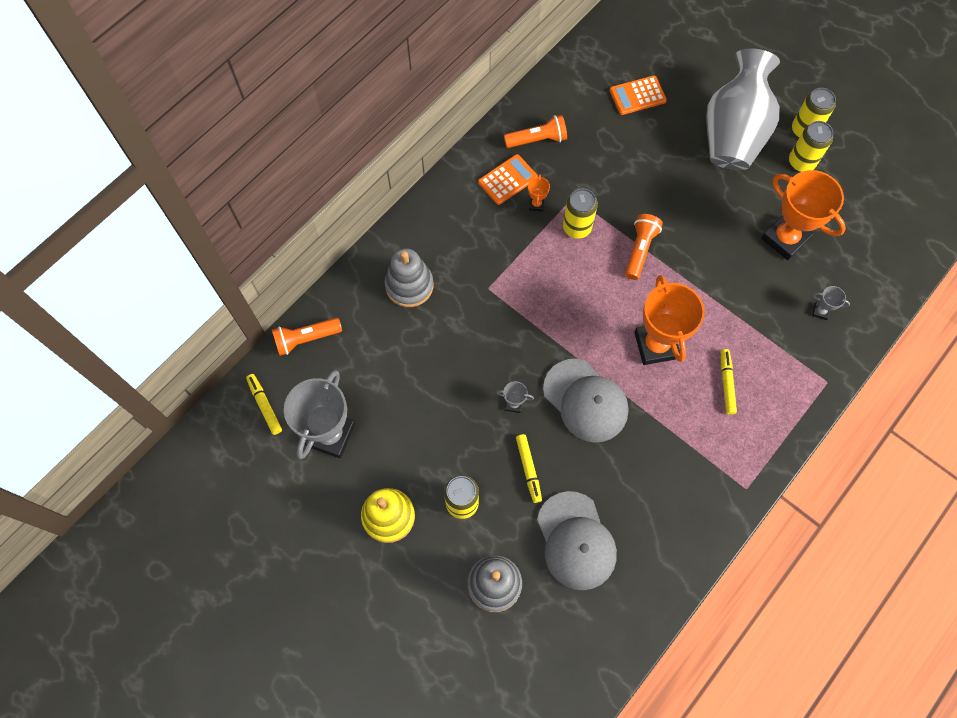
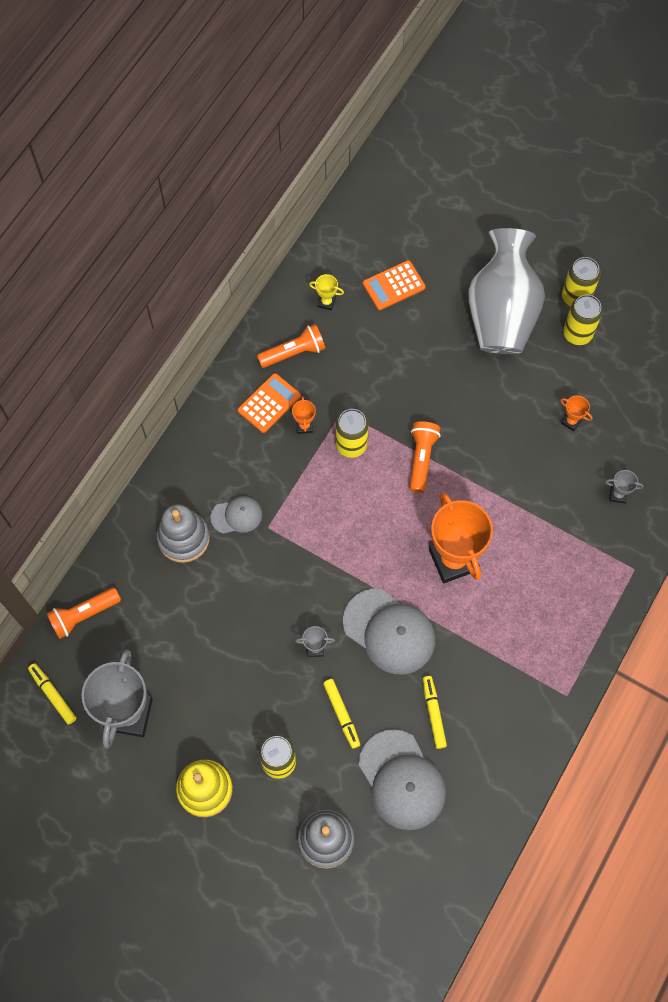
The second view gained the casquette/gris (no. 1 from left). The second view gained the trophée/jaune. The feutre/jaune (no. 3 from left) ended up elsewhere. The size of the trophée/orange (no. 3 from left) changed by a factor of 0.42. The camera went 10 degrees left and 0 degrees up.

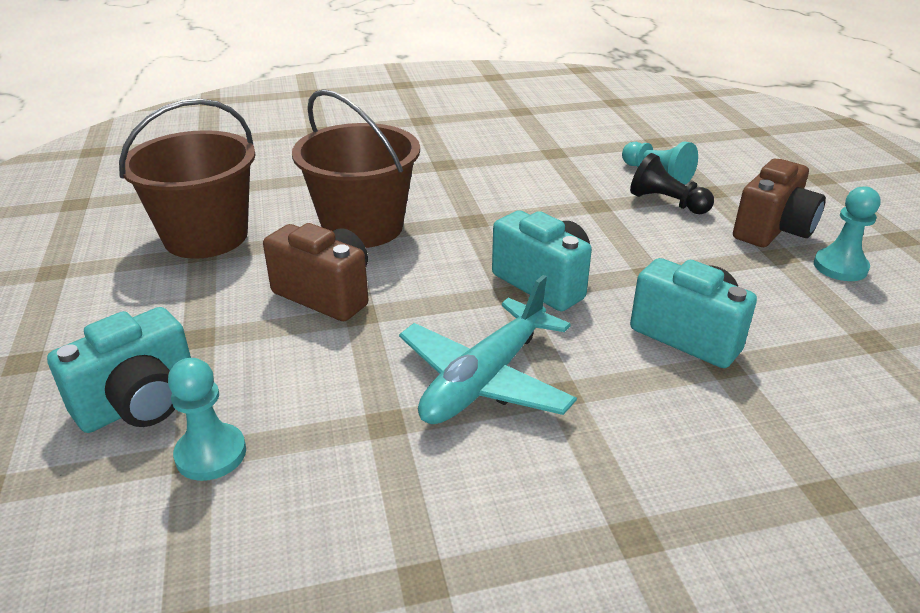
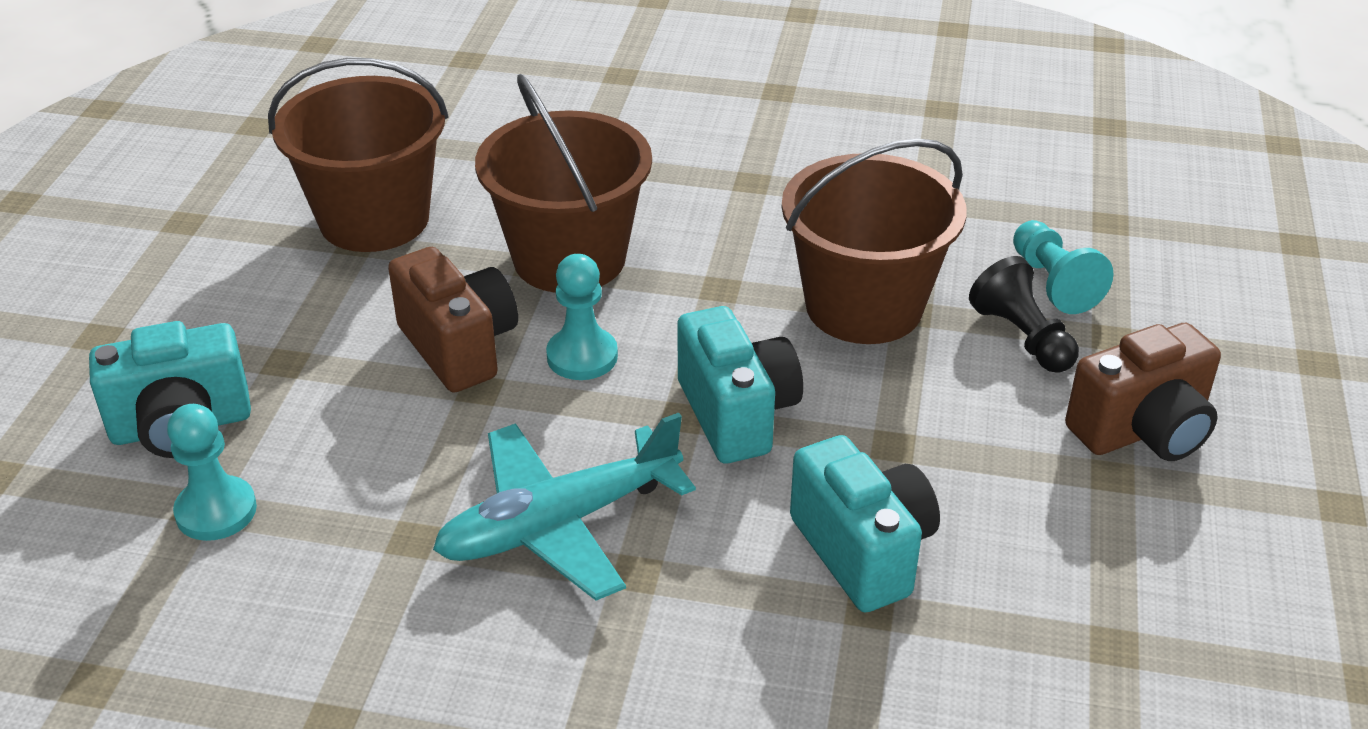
The second view gained the seau/marron (no. 3 from left). The pion/turquoise (no. 3 from left in the first image) ended up elsewhere. The camera went 25 degrees right and 5 degrees up.

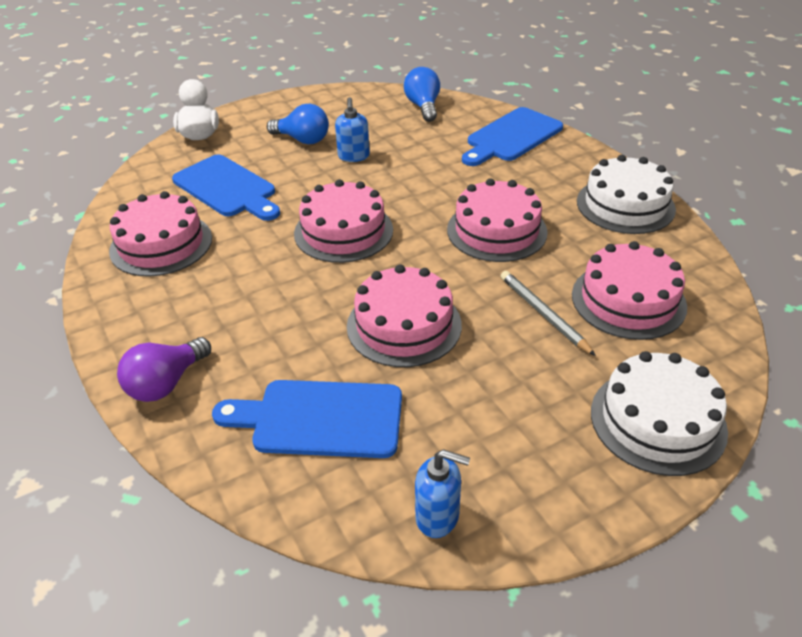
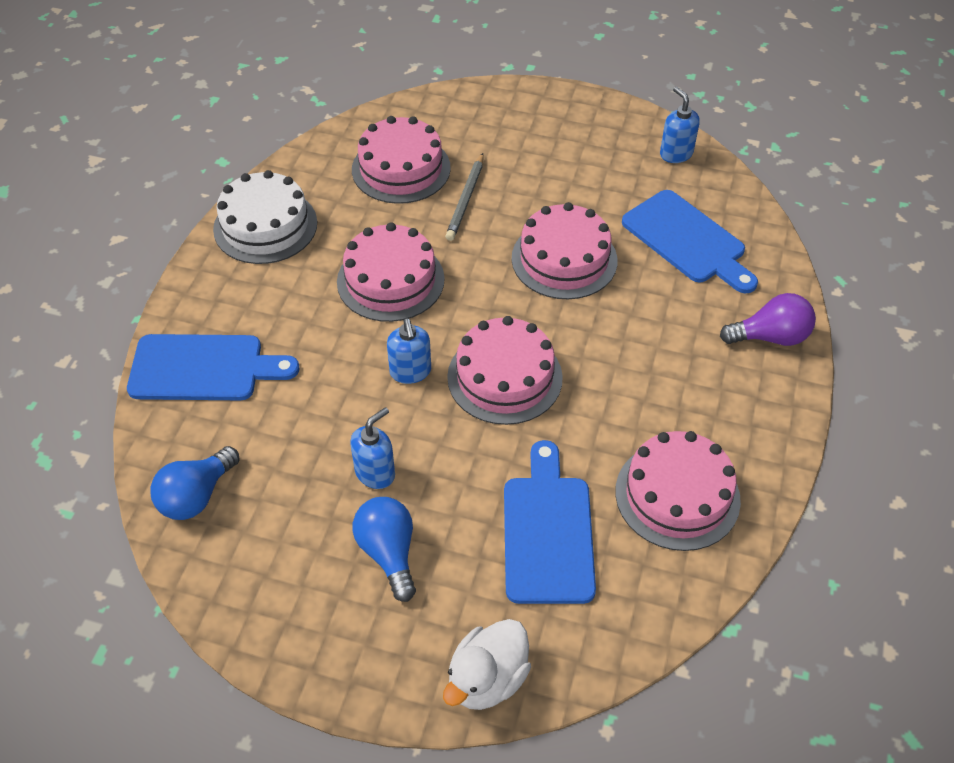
The second view lost the gâteau/blanc (no. 2 from left). The second view gained the distributeur de savon/bleu (no. 2 from left). The camera went 135 degrees left and 10 degrees up.

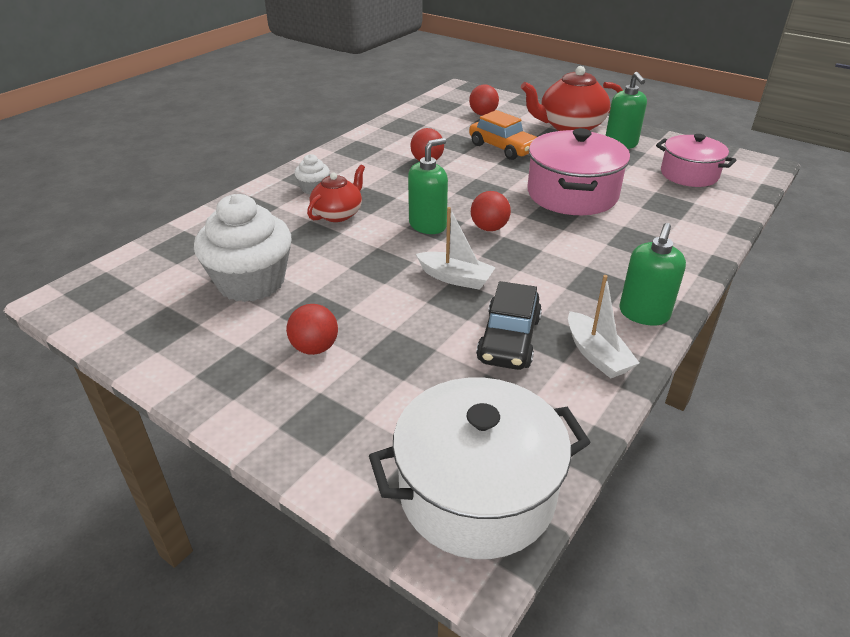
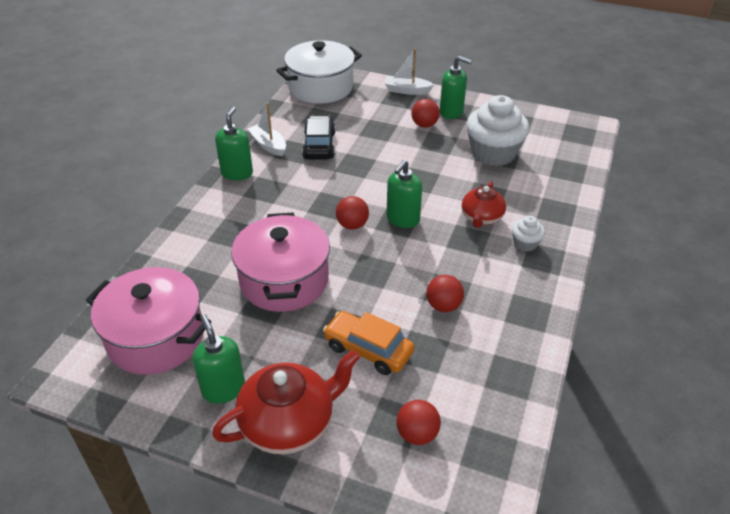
The second view gained the distributeur de savon/vert (no. 4 from left). The bateau/blanc (no. 1 from left in the first image) ended up elsewhere. The size of the marmite/rose (no. 2 from left in the first image) changed by a factor of 1.52. The camera went 165 degrees right and 5 degrees up.

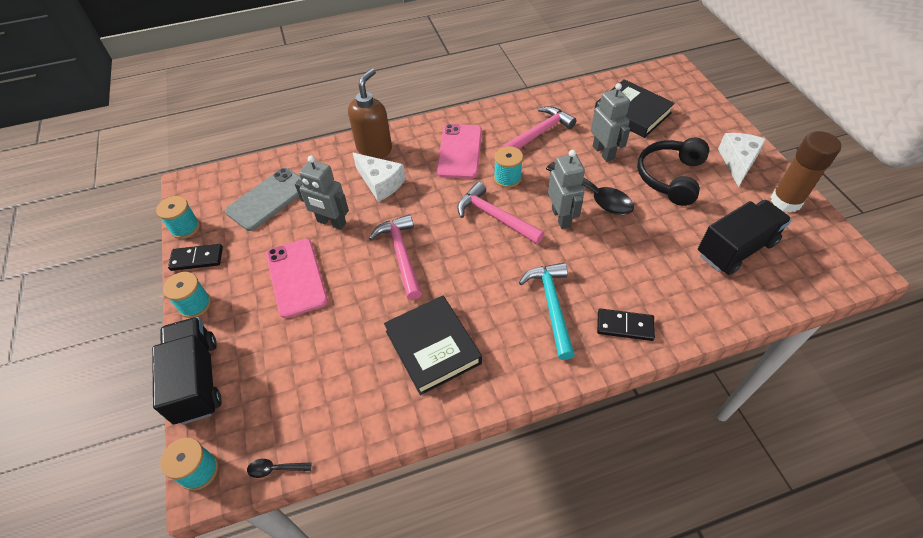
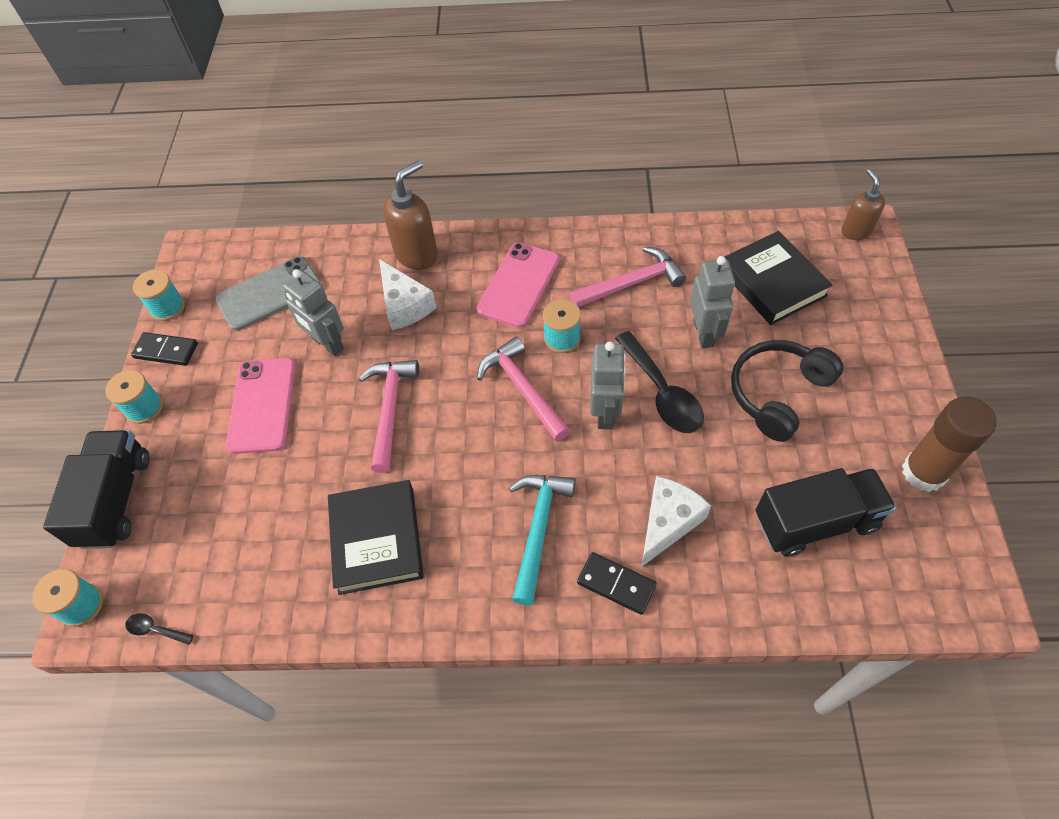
The second view gained the distributeur de savon/marron (no. 2 from left). The fromage/blanc (no. 2 from left) ended up elsewhere. The camera went 20 degrees right and 5 degrees up.

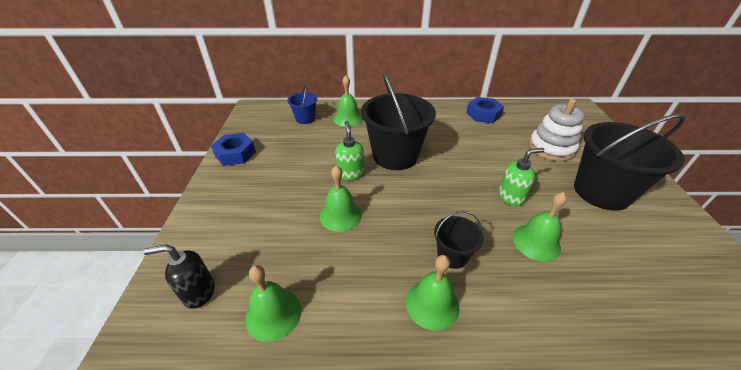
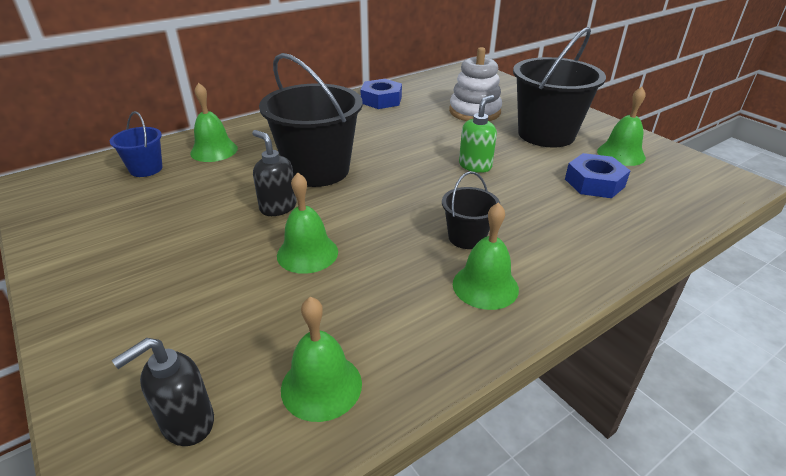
The écrou/bleu (no. 1 from left in the first image) ended up elsewhere. The cloche/vert (no. 5 from left) ended up elsewhere. What was the distributeur de savon/vert (no. 1 from left) turned into the distributeur de savon/noir (no. 2 from left). The camera went 35 degrees left and 5 degrees down.

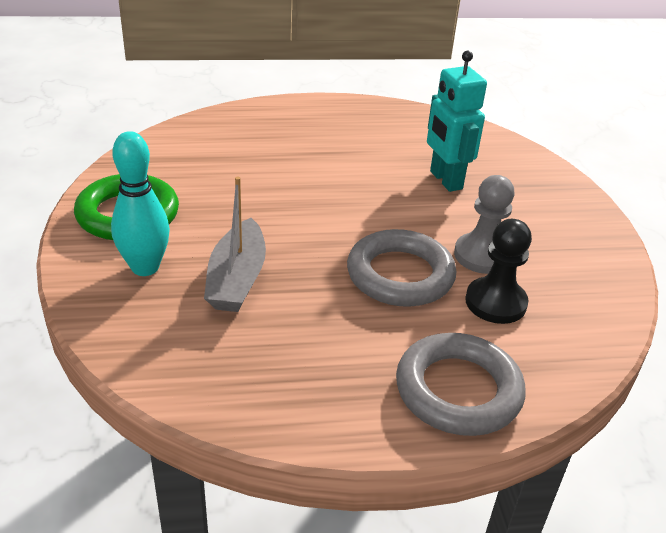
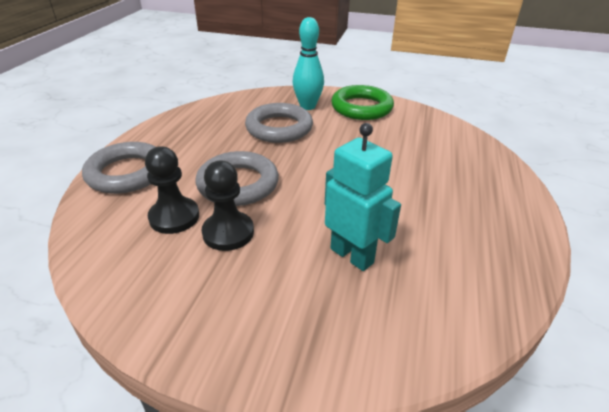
Where the bateau/gris stood, the anneau/gris (no. 3 from left) came to stand. What was the pion/gris turned into the pion/noir (no. 2 from left). The robot/turquoise ended up facing another way, 45 degrees clockwise from before. The camera went 115 degrees right and 0 degrees up.

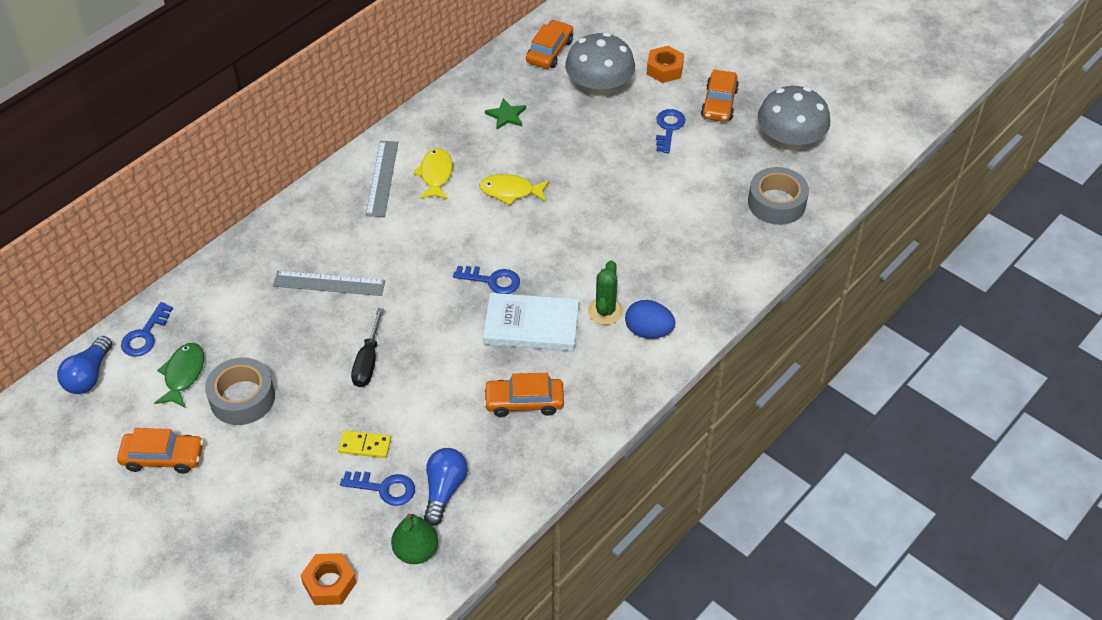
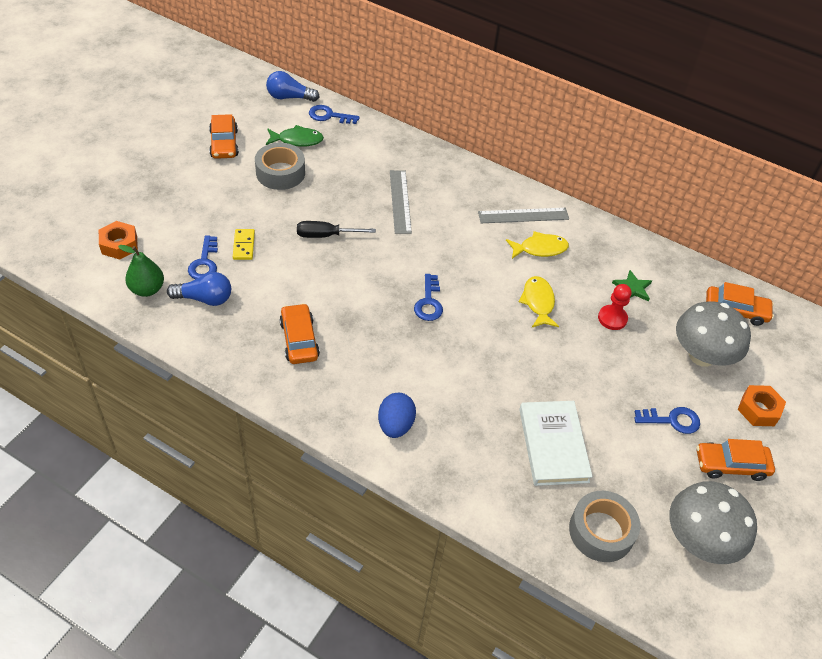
The second view lost the cactus/vert. The second view gained the pion/rouge. The livre/blanc ended up elsewhere. The camera went 75 degrees right and 0 degrees up.

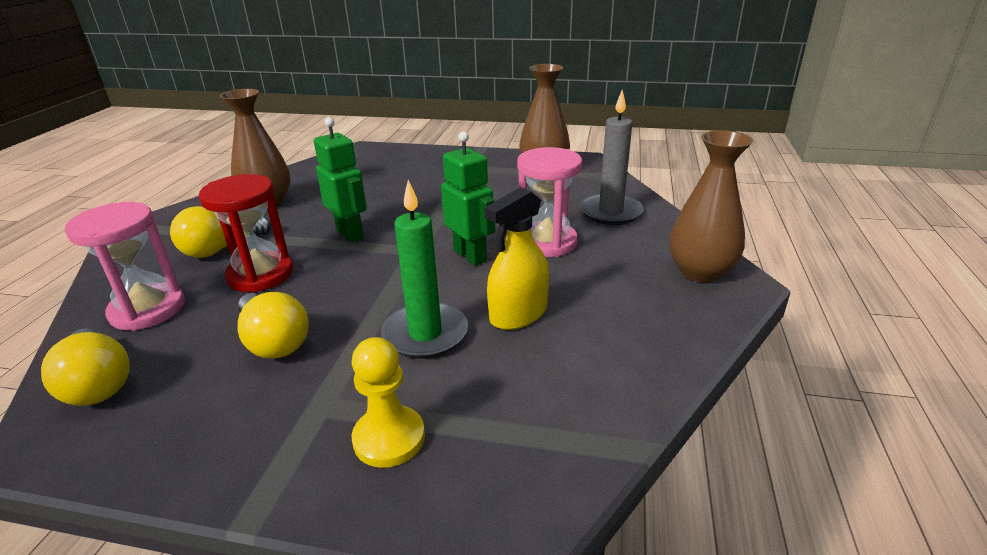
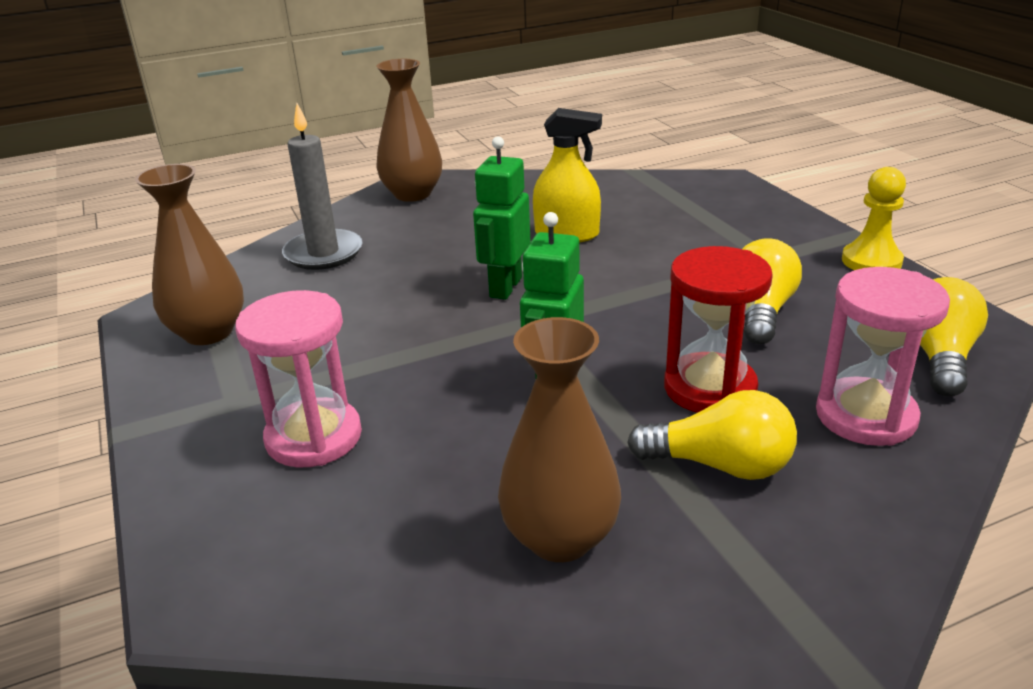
The second view lost the bougie/vert. The pion/jaune ended up elsewhere. The sablier/rose (no. 2 from left in the first image) ended up elsewhere. The camera went 125 degrees left and 0 degrees up.

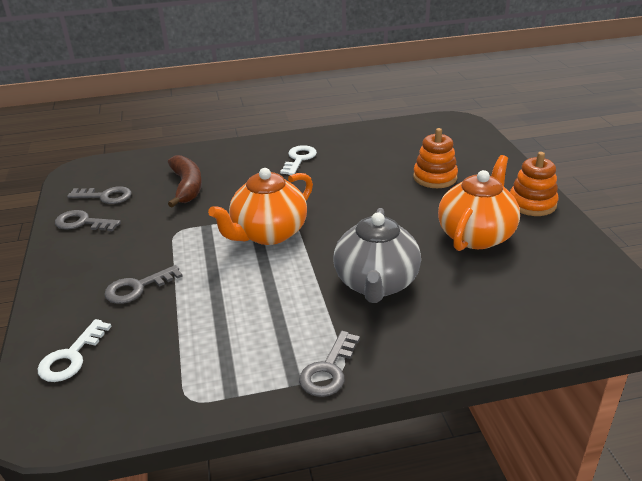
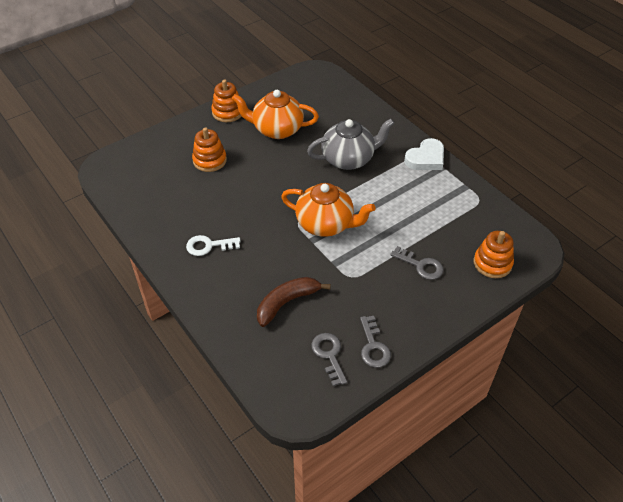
Where the clé/blanc (no. 1 from left) stood, the jouet à empiler/orange (no. 3 from left) came to stand. Where the clé/gris (no. 4 from left) stood, the cœur/blanc came to stand. The camera went 115 degrees left and 15 degrees up.

